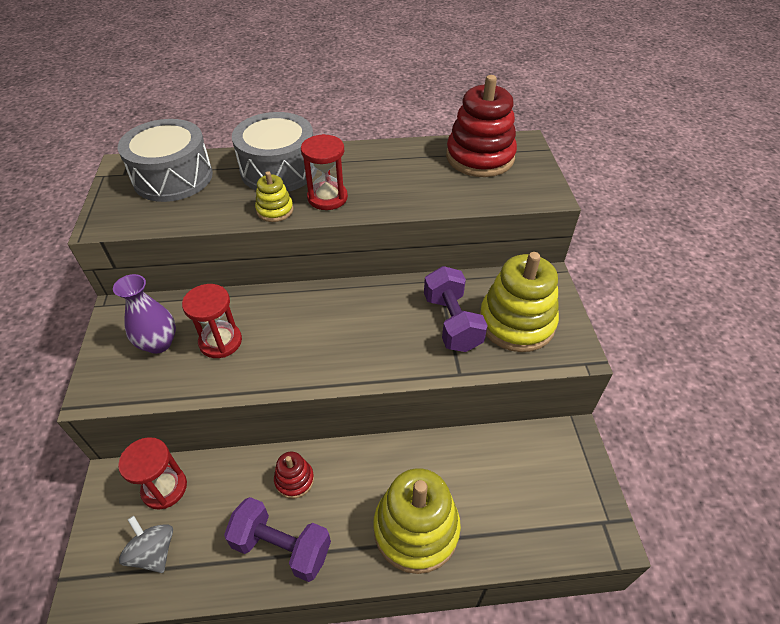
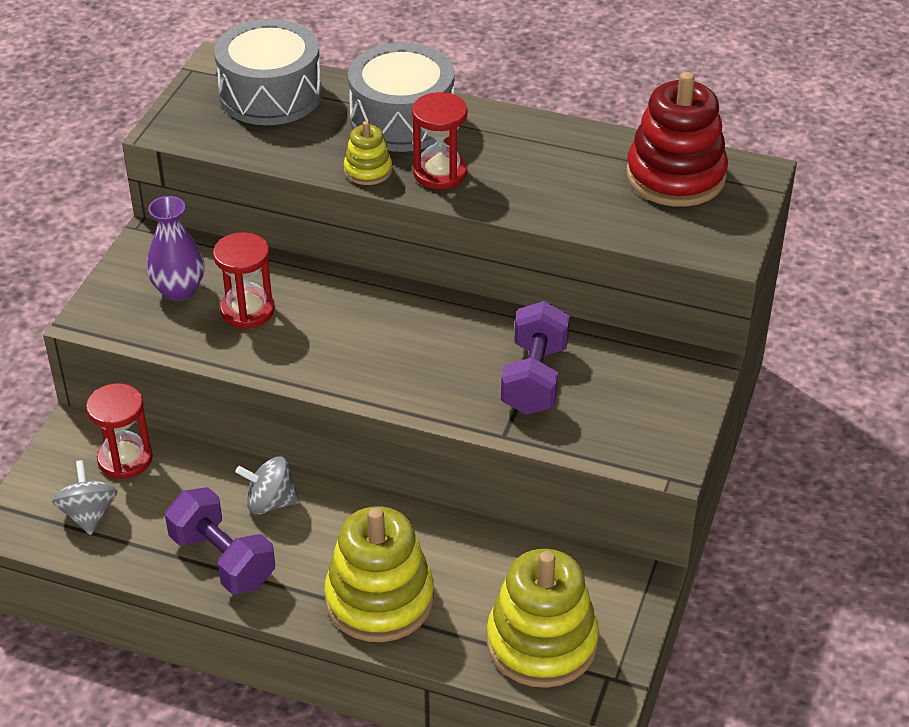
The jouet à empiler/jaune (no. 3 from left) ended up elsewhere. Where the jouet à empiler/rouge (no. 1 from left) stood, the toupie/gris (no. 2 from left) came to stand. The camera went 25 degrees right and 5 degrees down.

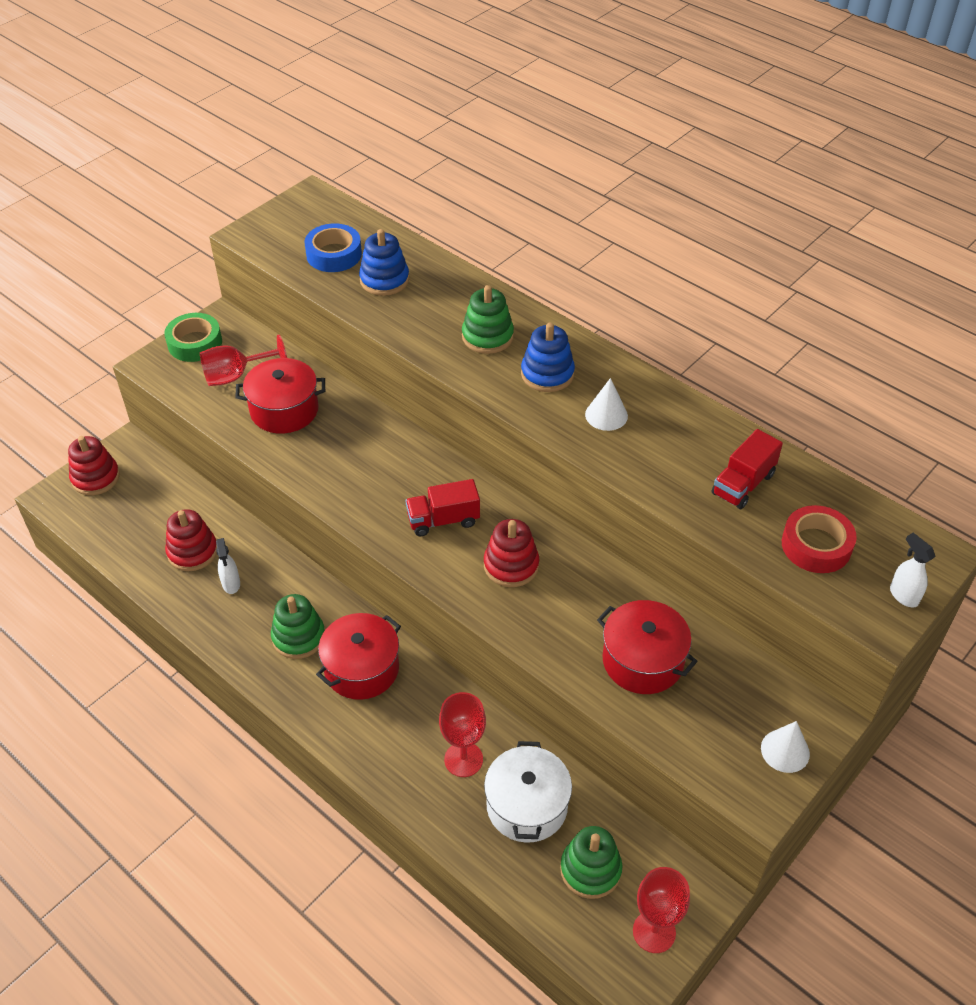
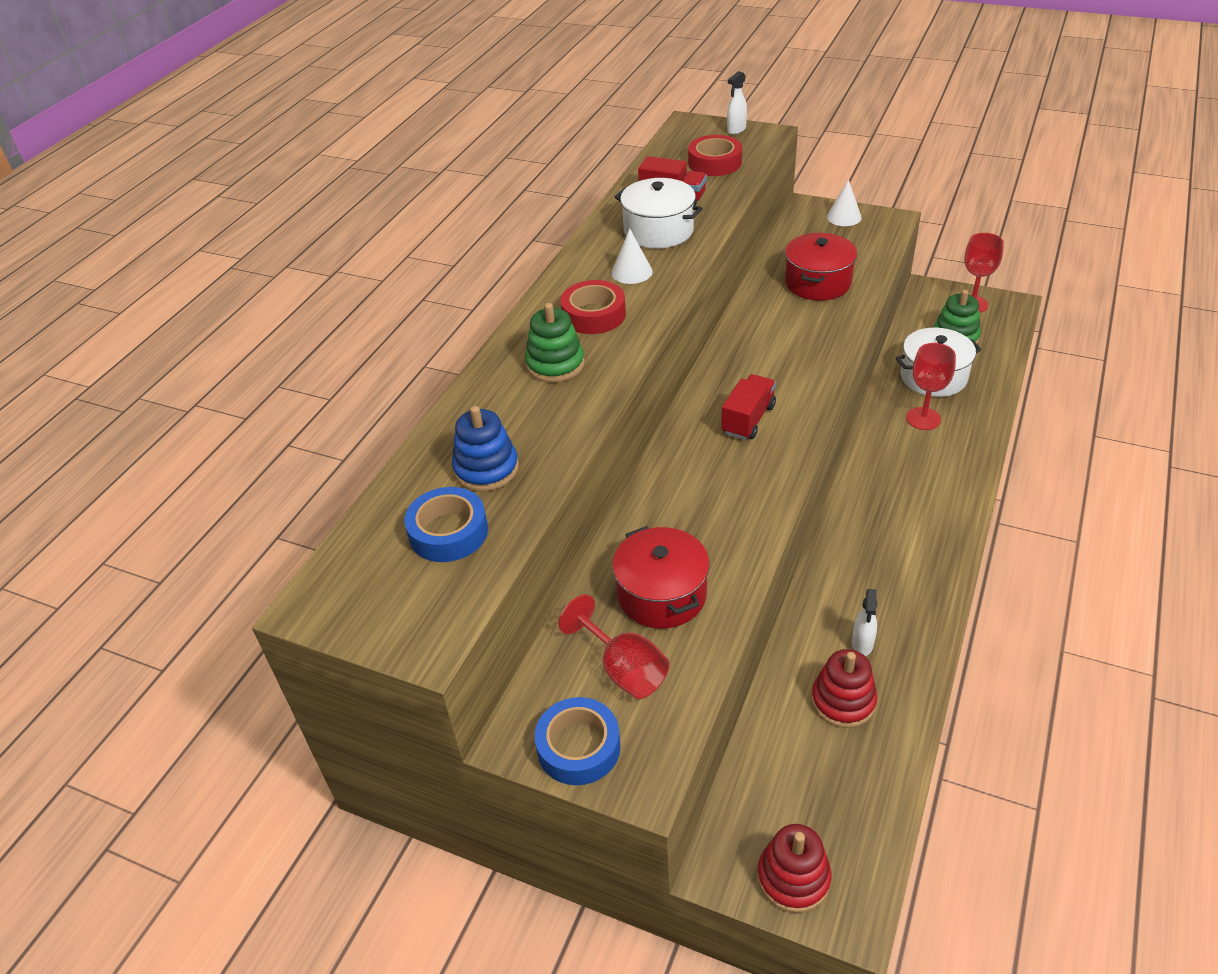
The second view lost the jouet à empiler/vert (no. 1 from left). The second view lost the marmite/rouge (no. 2 from left). The second view lost the jouet à empiler/rouge (no. 3 from left). The second view gained the marmite/blanc (no. 1 from left). Where the jouet à empiler/bleu (no. 2 from left) stood, the ruban adhésif/rouge (no. 1 from left) came to stand. What was the ruban adhésif/vert turned into the ruban adhésif/bleu (no. 2 from left). The vaporisateur/blanc (no. 1 from left in the first image) ended up facing another way, 135 degrees clockwise from before. The camion/rouge (no. 1 from left in the first image) ended up facing another way, 120 degrees counterclockwise from before. The camera went 105 degrees left and 5 degrees down.

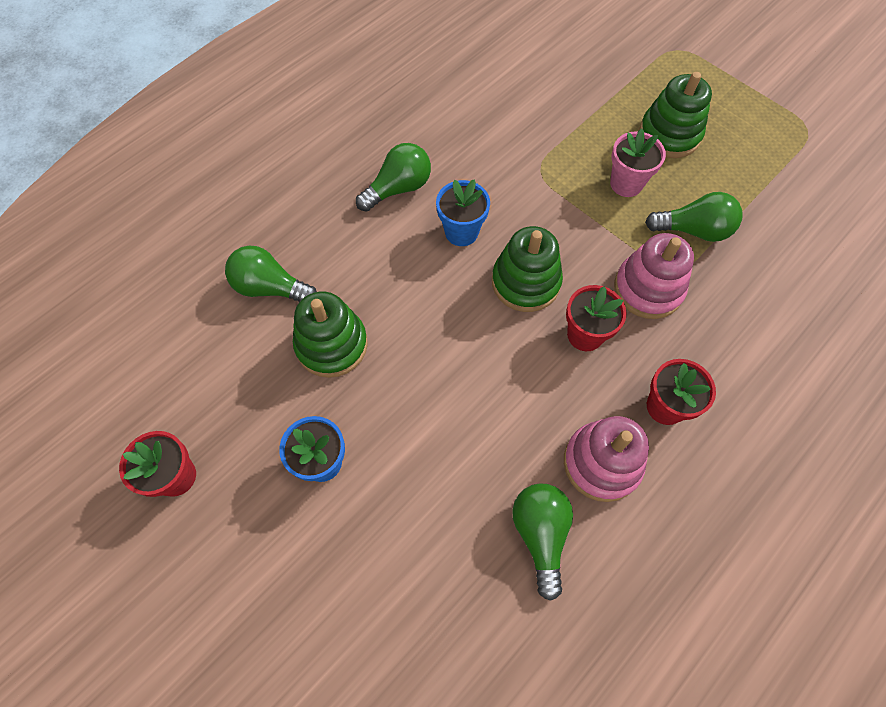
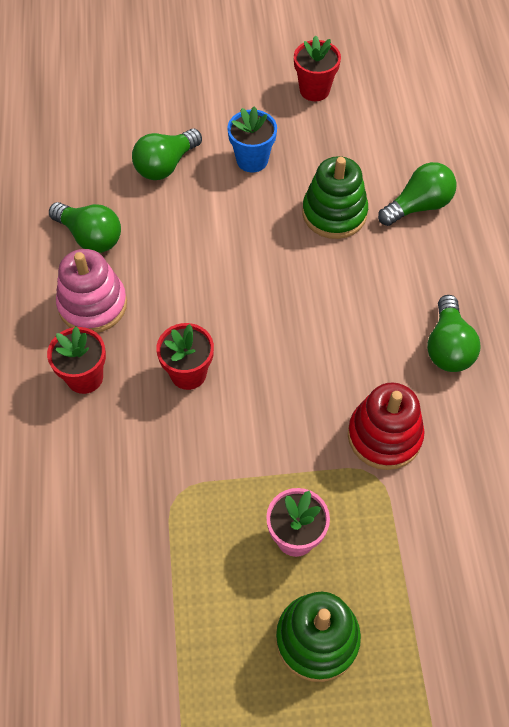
The second view lost the pot de fleurs/bleu (no. 2 from left). The second view lost the jouet à empiler/vert (no. 2 from left). The second view lost the jouet à empiler/rose (no. 2 from left). The second view gained the jouet à empiler/rouge. The ampoule/vert (no. 4 from left in the first image) ended up elsewhere. The camera went 130 degrees right and 5 degrees down.

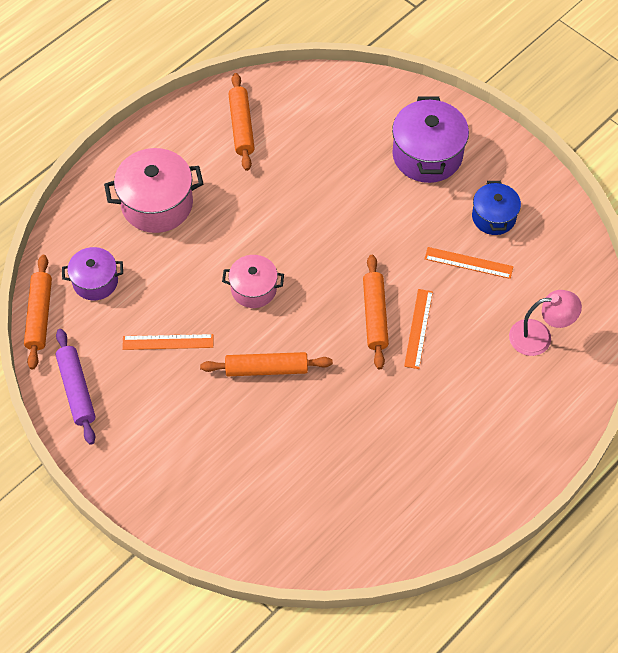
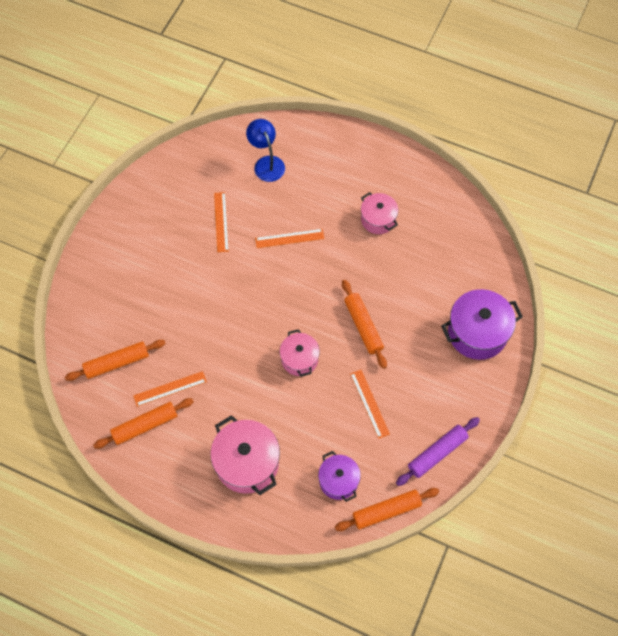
The second view lost the marmite/bleu. The second view gained the règle/orange (no. 1 from left). The second view gained the marmite/rose (no. 3 from left). The rouleau à pâtisserie/orange (no. 4 from left in the first image) ended up elsewhere. The marmite/violet (no. 2 from left) ended up elsewhere. What was the lampe/rose turned into the lampe/bleu. The camera went 110 degrees left and 5 degrees up.

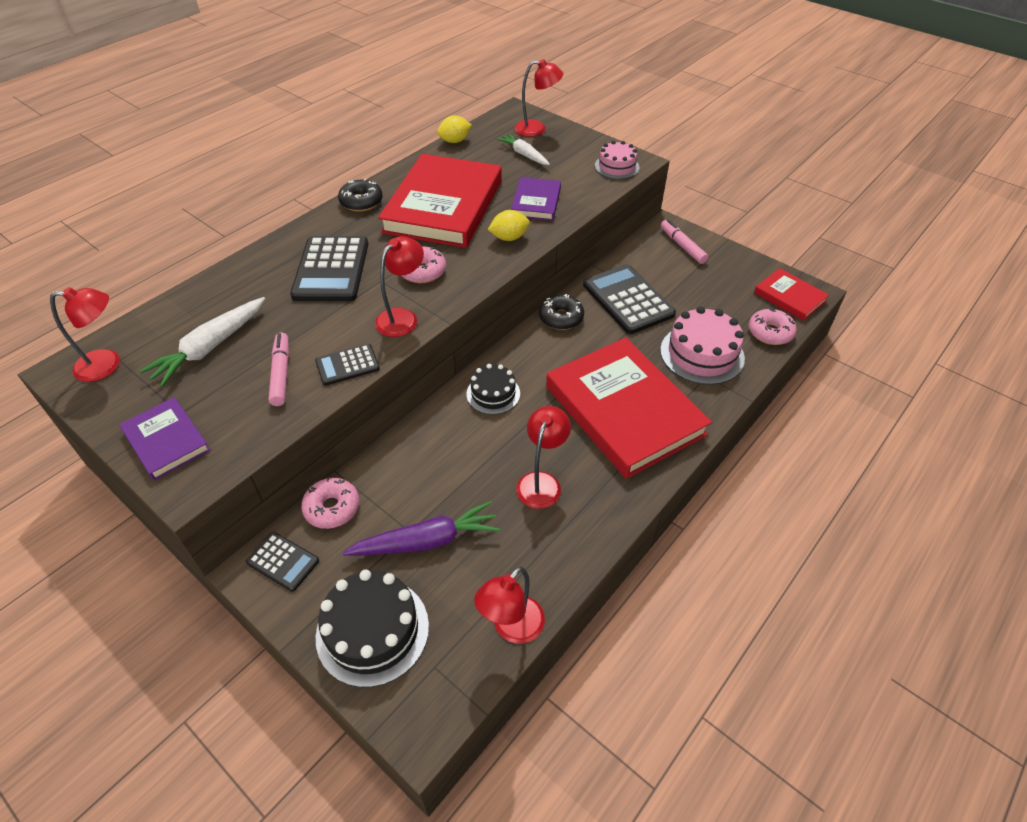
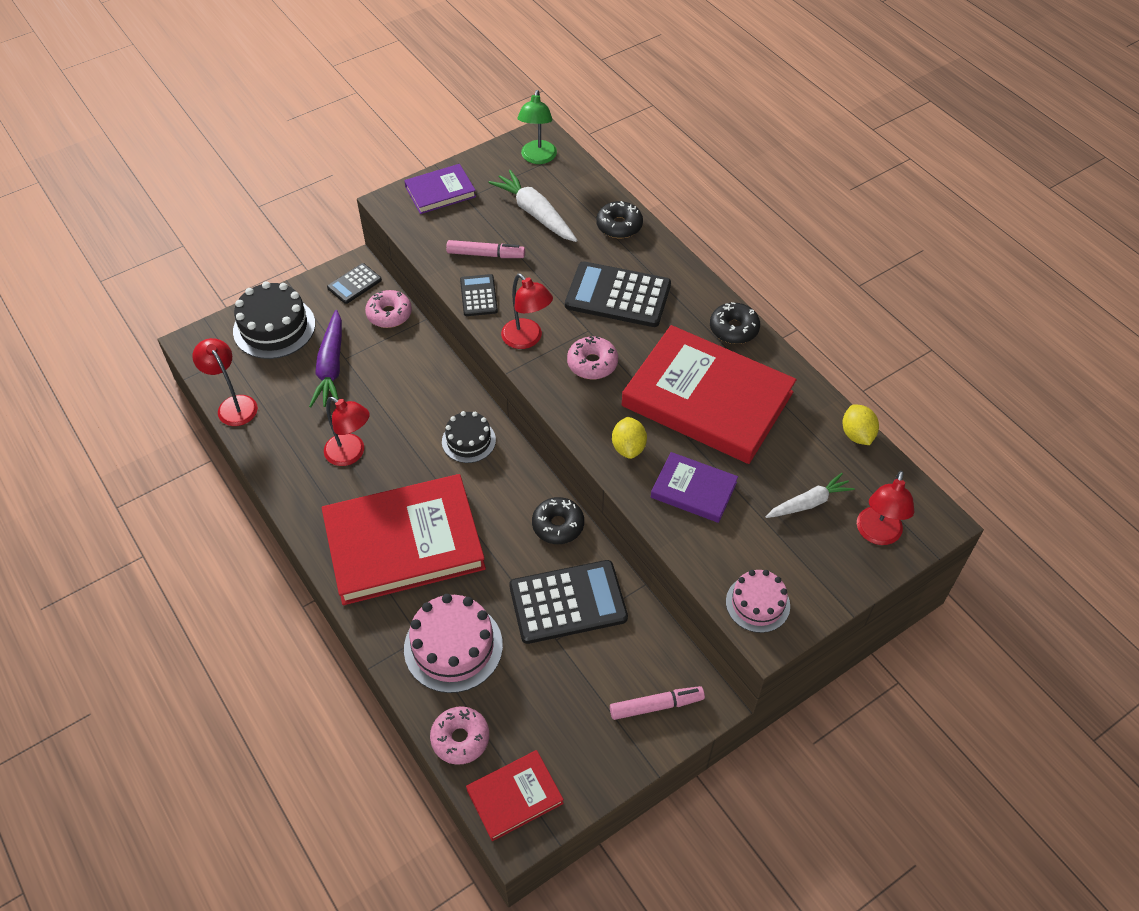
The second view gained the beignet/noir (no. 2 from left). What was the lampe/rouge (no. 1 from left) turned into the lampe/vert. The camera went 105 degrees right and 5 degrees up.

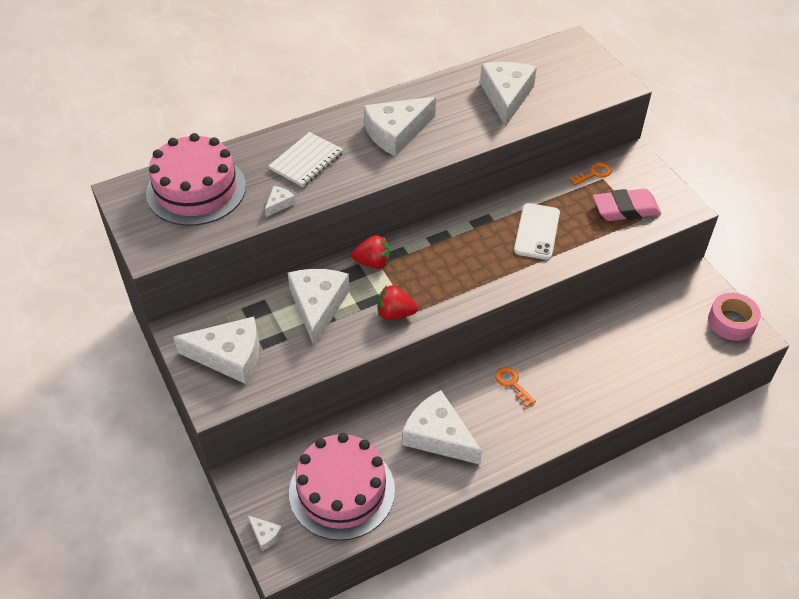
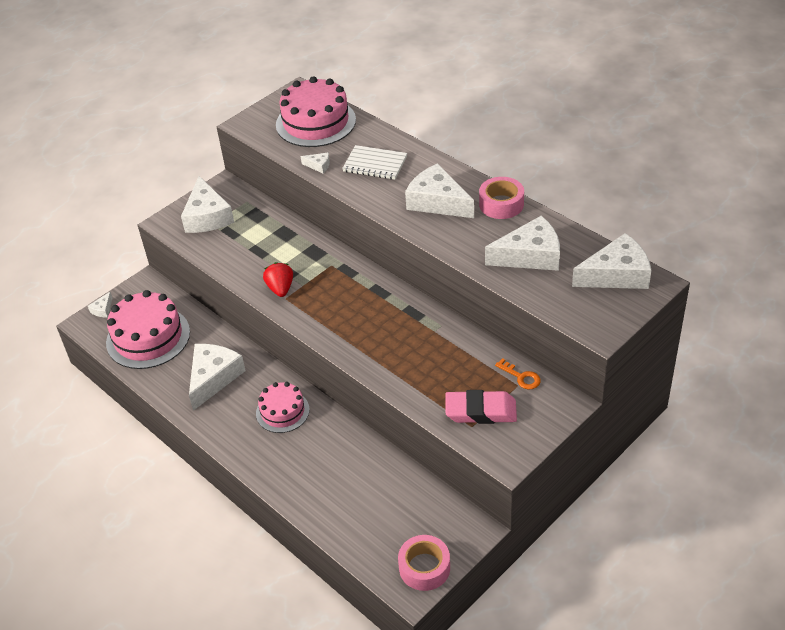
The second view lost the fraise/rouge (no. 1 from left). The second view lost the téléphone/blanc. The second view gained the ruban adhésif/rose (no. 2 from left). The fromage/blanc (no. 4 from left in the first image) ended up elsewhere. Where the clé/orange (no. 1 from left) stood, the gâteau/rose (no. 2 from left) came to stand. The gomme/rose ended up facing another way, 60 degrees counterclockwise from before. The camera went 75 degrees right and 5 degrees down.

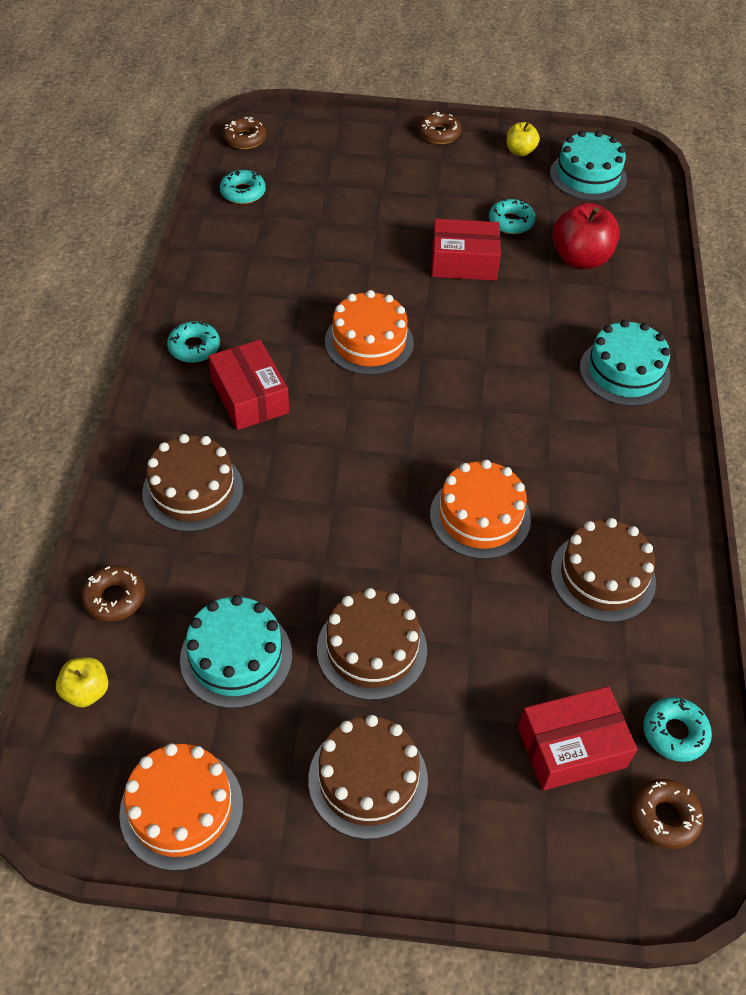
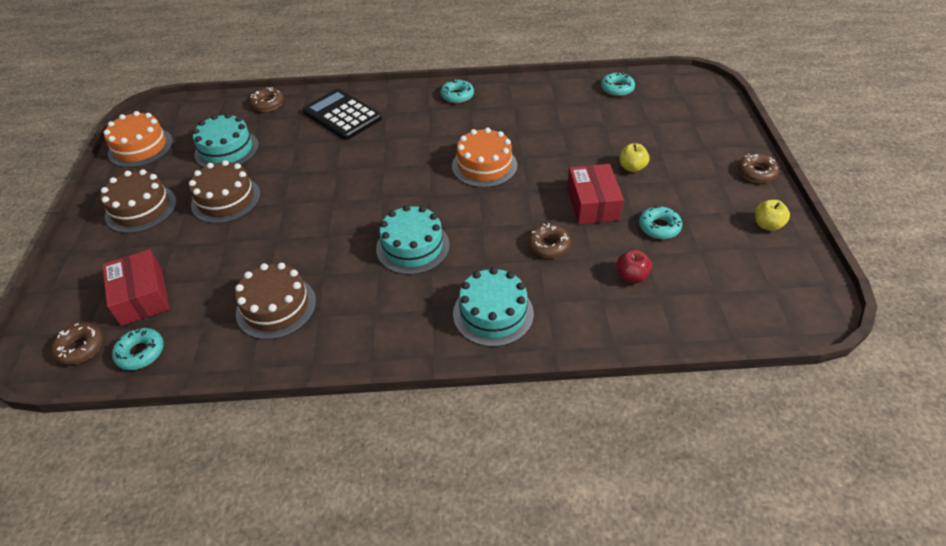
The second view lost the boîte/rouge (no. 1 from left). The second view lost the gâteau/orange (no. 3 from left). The pomme/jaune (no. 1 from left) ended up elsewhere. The beignet/marron (no. 2 from left in the first image) ended up elsewhere. The gâteau/turquoise (no. 2 from left) ended up elsewhere. Where the gâteau/marron (no. 1 from left) stood, the calculatrice/noir came to stand. The size of the pomme/rouge changed by a factor of 0.56. The camera went 85 degrees right and 5 degrees down.

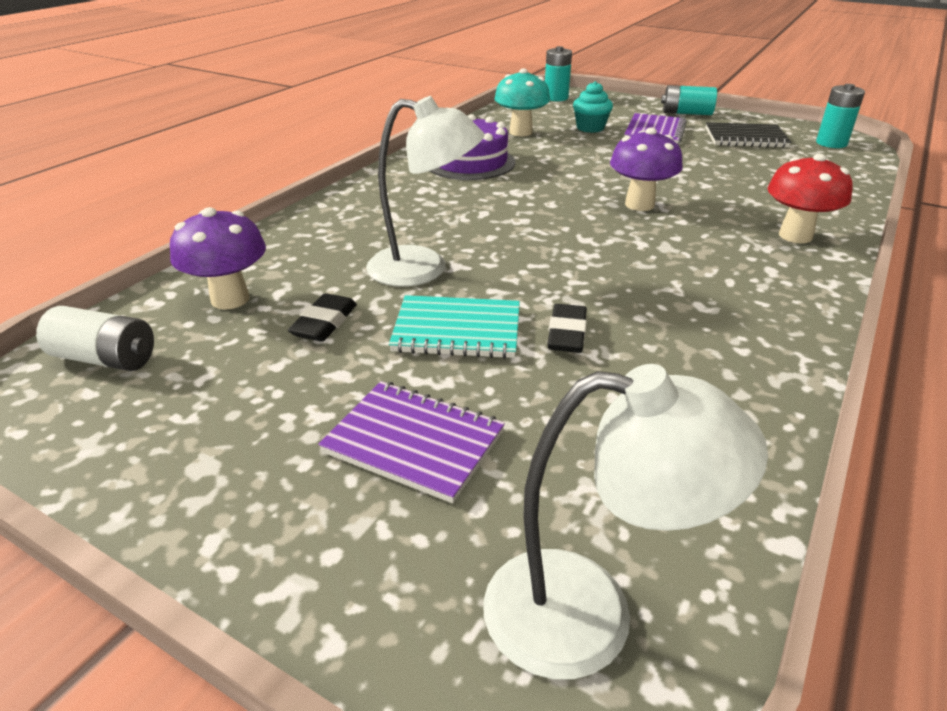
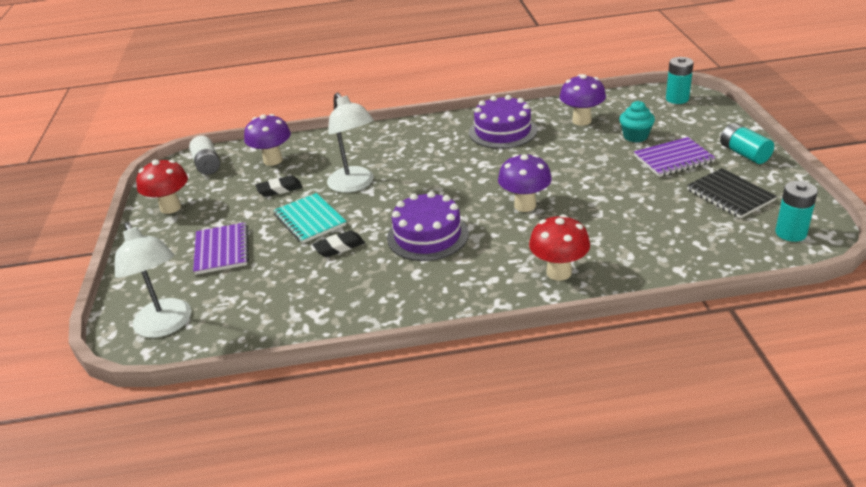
The second view gained the champignon/rouge (no. 1 from left). The second view gained the gâteau/violet (no. 1 from left). What was the champignon/turquoise turned into the champignon/violet (no. 3 from left). The camera went 55 degrees right and 0 degrees up.

